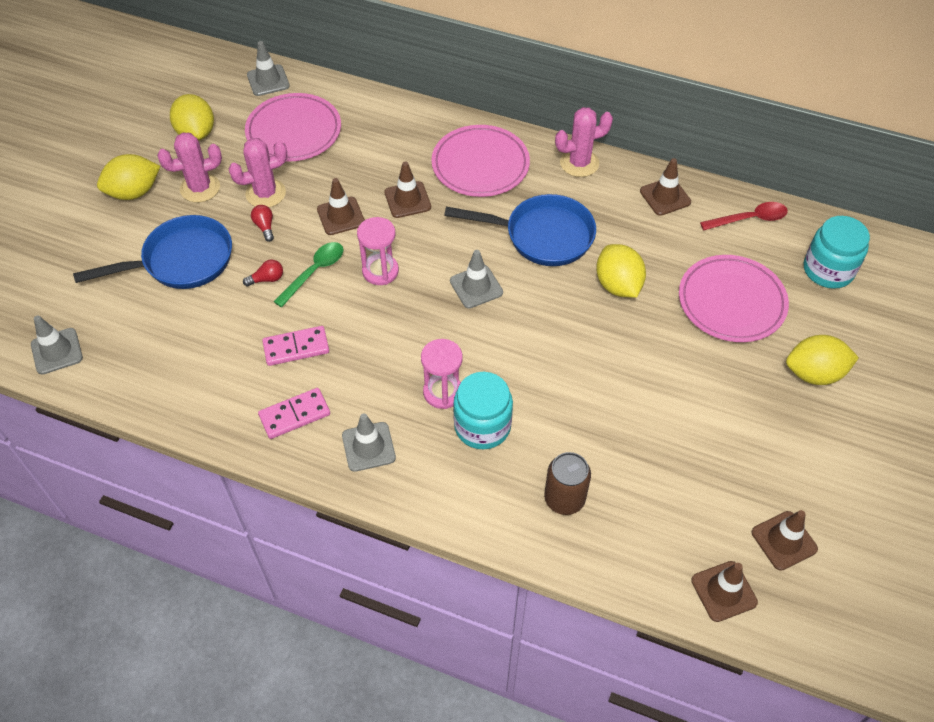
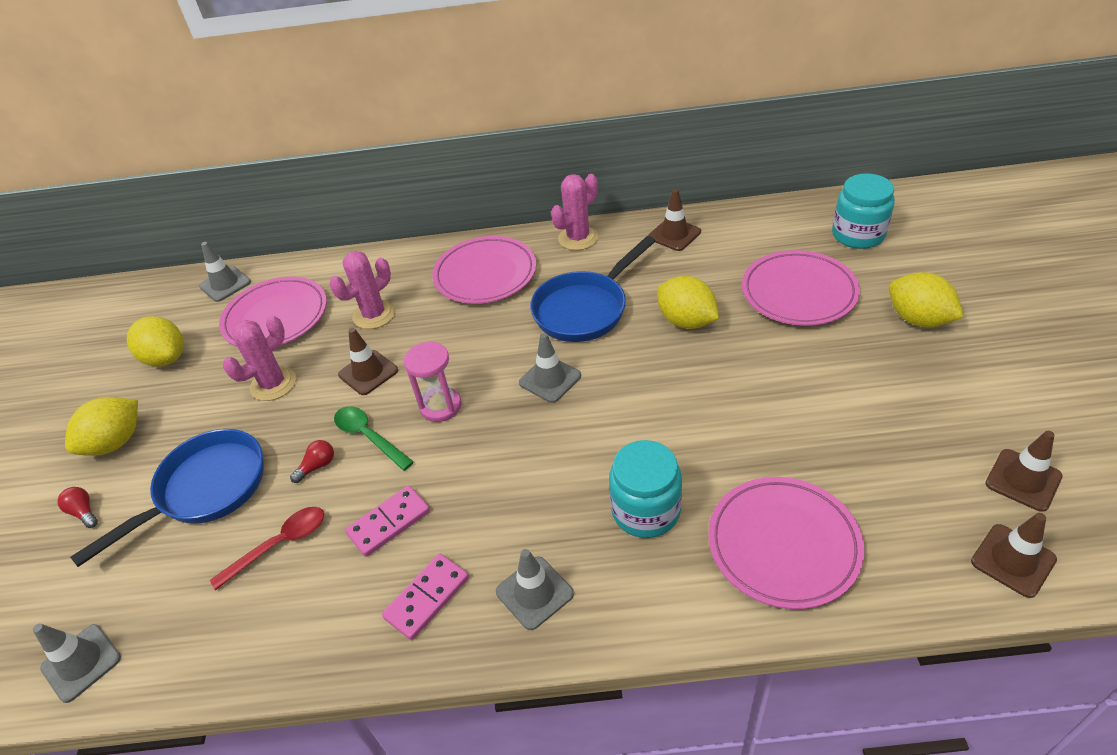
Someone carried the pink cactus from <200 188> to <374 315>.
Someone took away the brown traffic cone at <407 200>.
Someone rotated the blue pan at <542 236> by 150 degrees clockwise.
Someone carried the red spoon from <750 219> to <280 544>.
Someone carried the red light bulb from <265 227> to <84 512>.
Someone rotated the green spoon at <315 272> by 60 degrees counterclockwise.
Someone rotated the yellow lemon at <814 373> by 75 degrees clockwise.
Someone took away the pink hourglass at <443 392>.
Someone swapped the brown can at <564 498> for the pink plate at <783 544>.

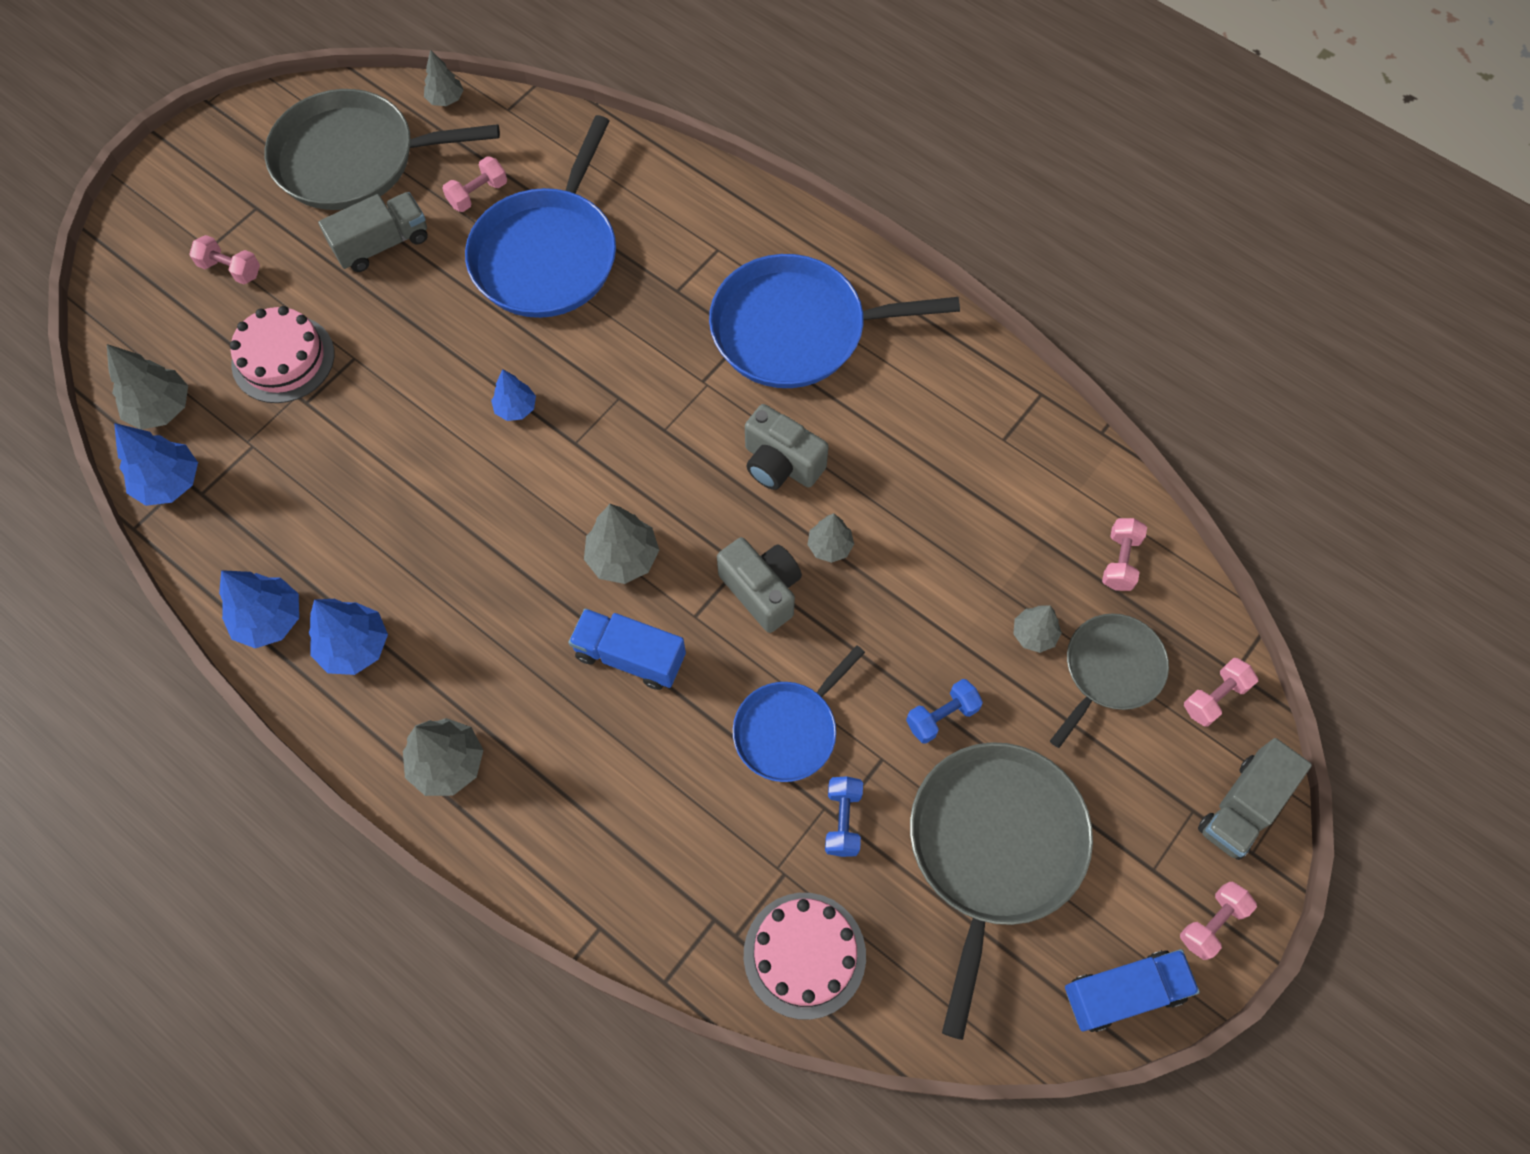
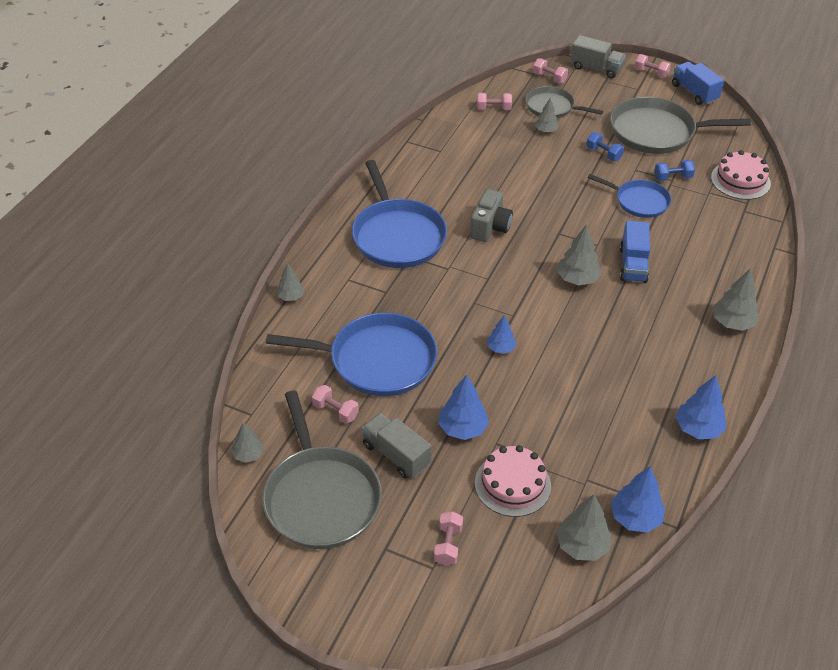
Someone carried the grey tree from <830 546> to <291 297>.
Someone took away the grey camera at <762 590>.
Someone carried the blue tree from <355 647> to <462 428>.

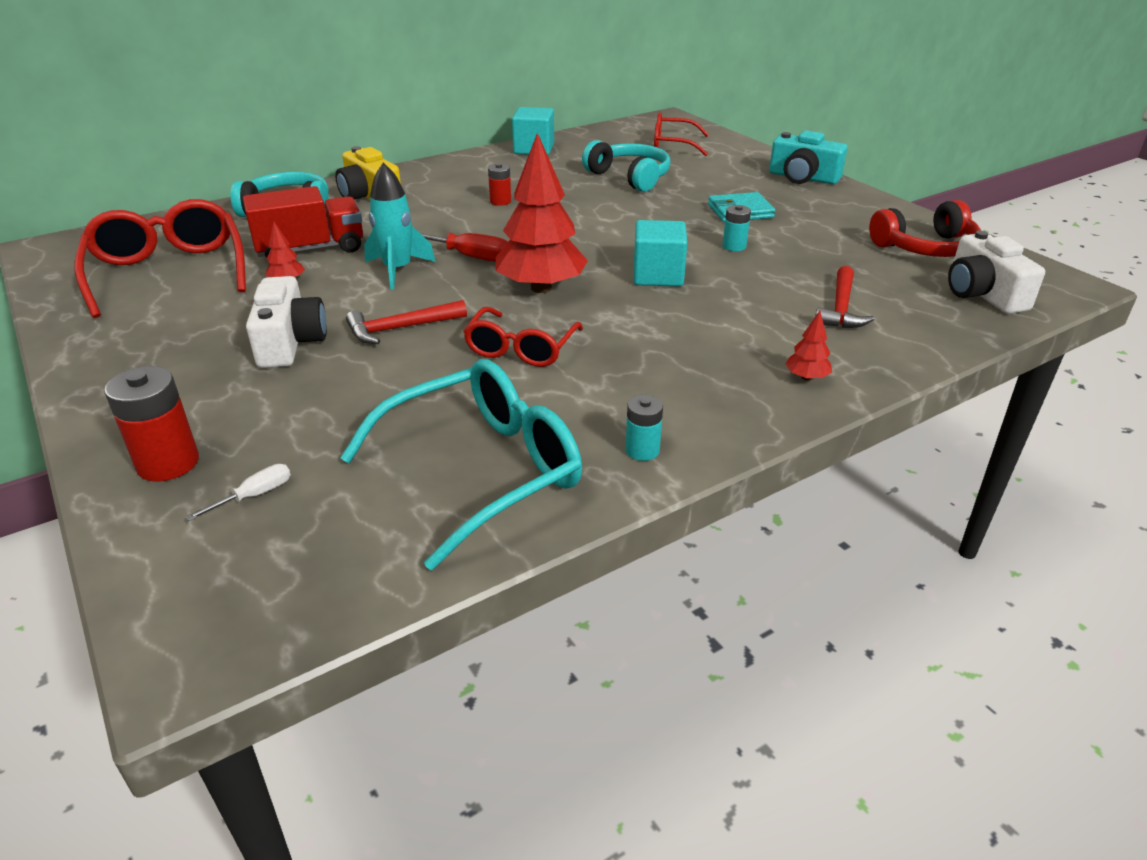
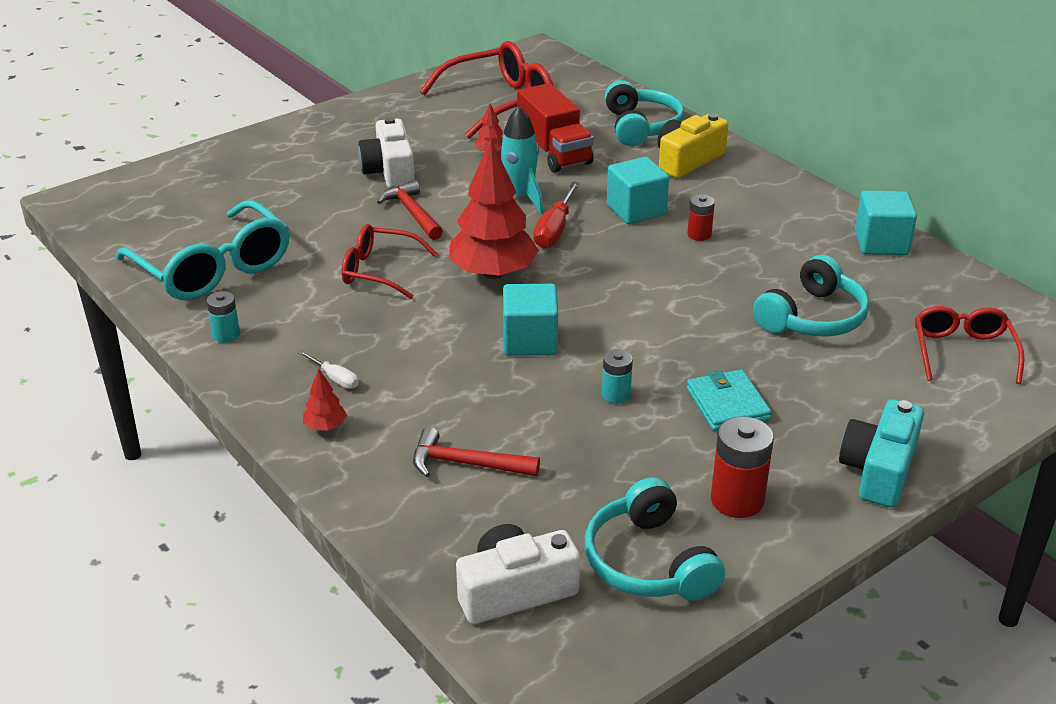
Someone repainted the red headphones at <926 248>, which became the turquoise headphones at <648 562>.
Someone rotated the white camera at <290 342> by 90 degrees clockwise.
Someone carried the red battery from <168 463> to <737 500>.
Someone carried the white screwdriver from <255 495> to <335 379>.
Someone put down the turquoise cube at <636 210>.

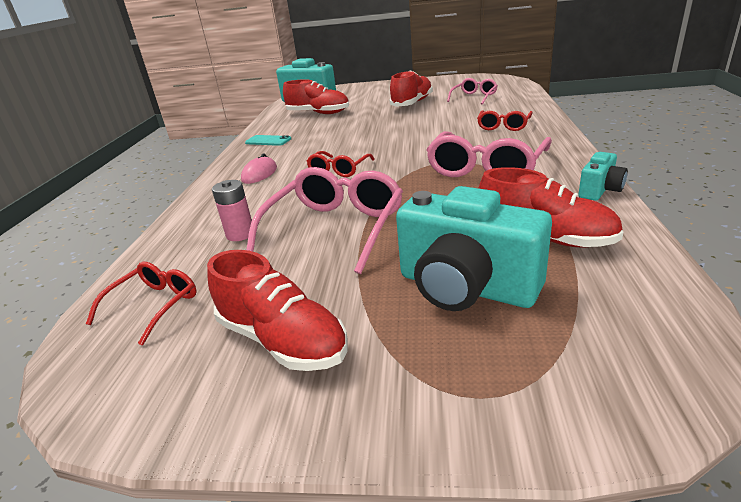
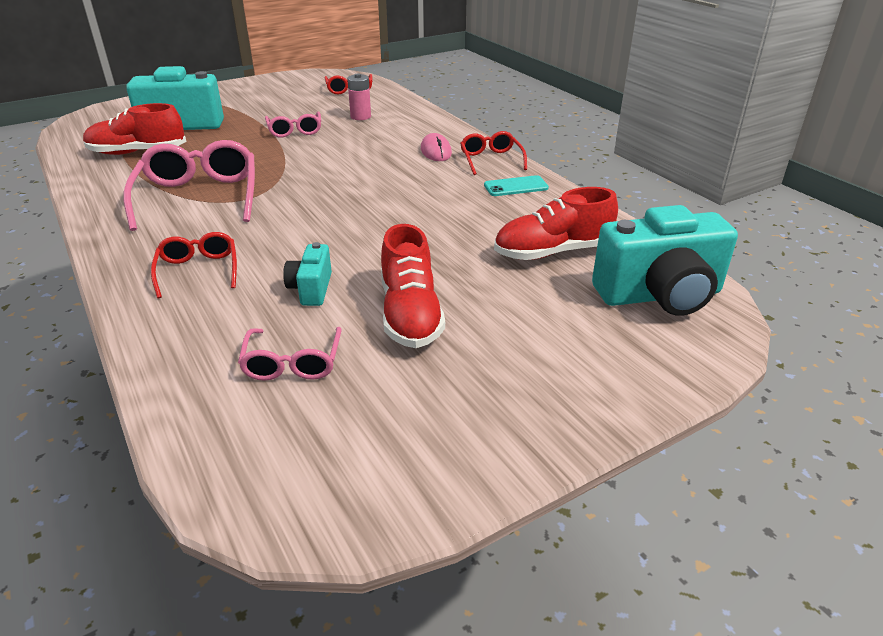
Someone carried the red glasses from <339 170> to <491 160>.
Someone carried the turquoise camera from <600 190> to <311 289>.
Someone scaled the pink glasses at <335 228> by 0.56.
Someone took away the red shoe at <282 340>.

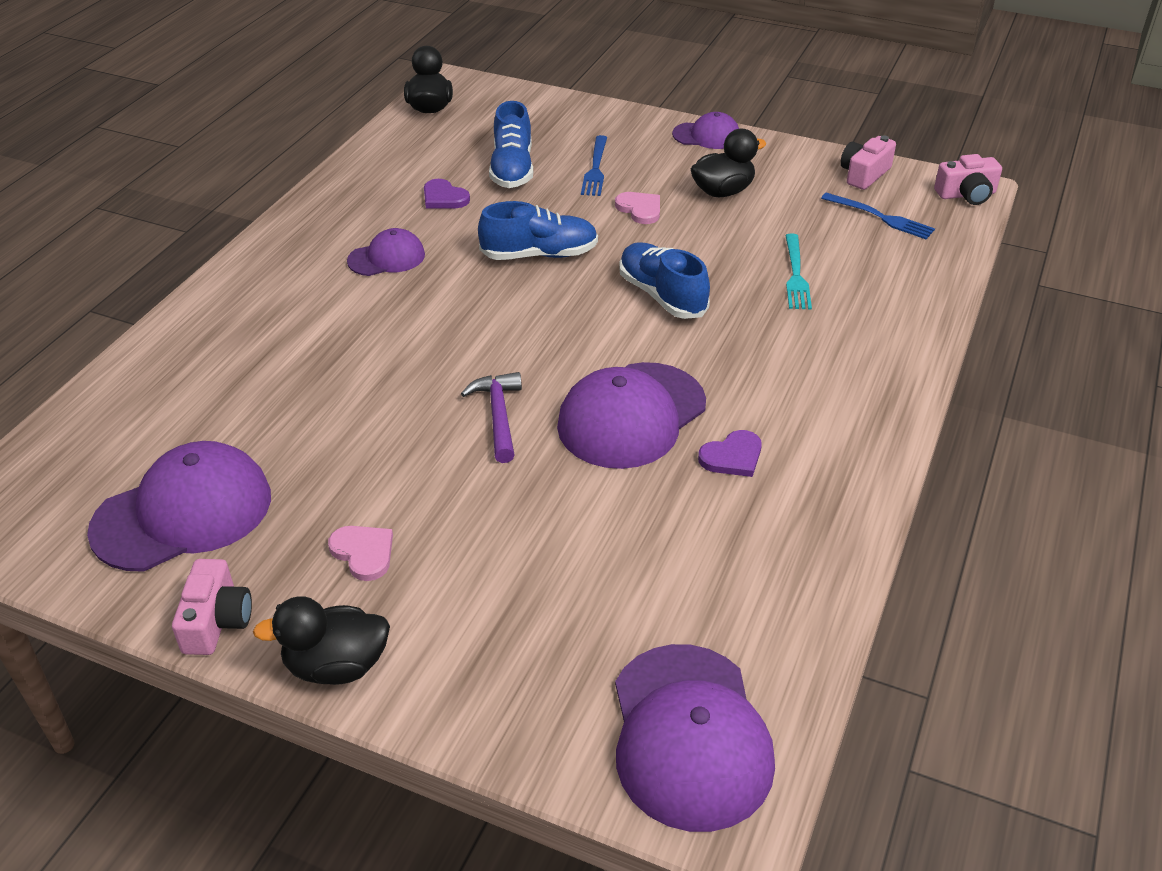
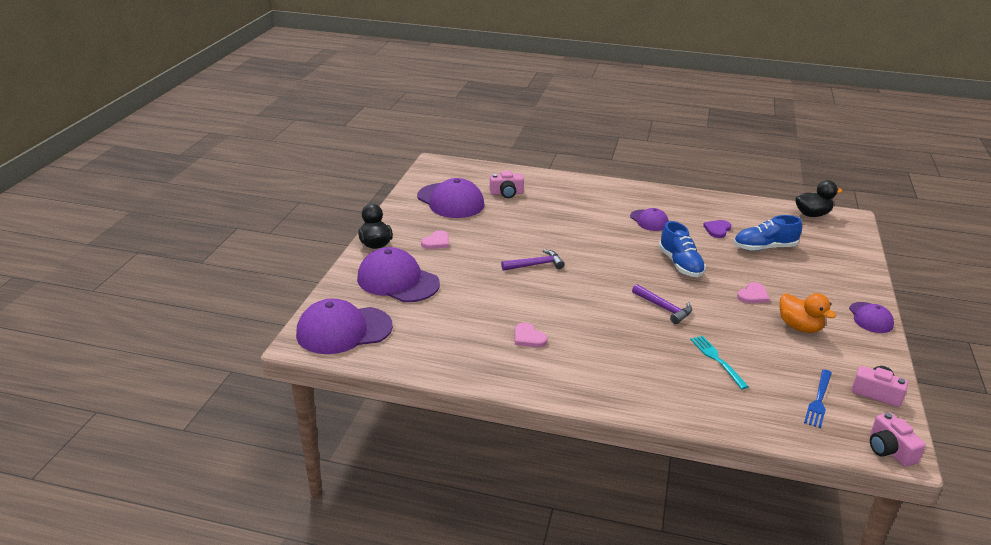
Someone repainted the black duck at <723 191>, which became the orange duck at <799 327>.
Someone took away the blue fork at <595 169>.
Someone rotated the turquoise fork at <796 275> by 75 degrees clockwise.
Someone swapped the blue shoe at <662 296> for the purple hammer at <664 308>.
Someone carried the purple cap from <631 415> to <398 281>.
Someone repainted the purple heart at <732 457>, which became the pink heart at <528 337>.
Someone carried the pink camera from <217 621> to <506 193>.

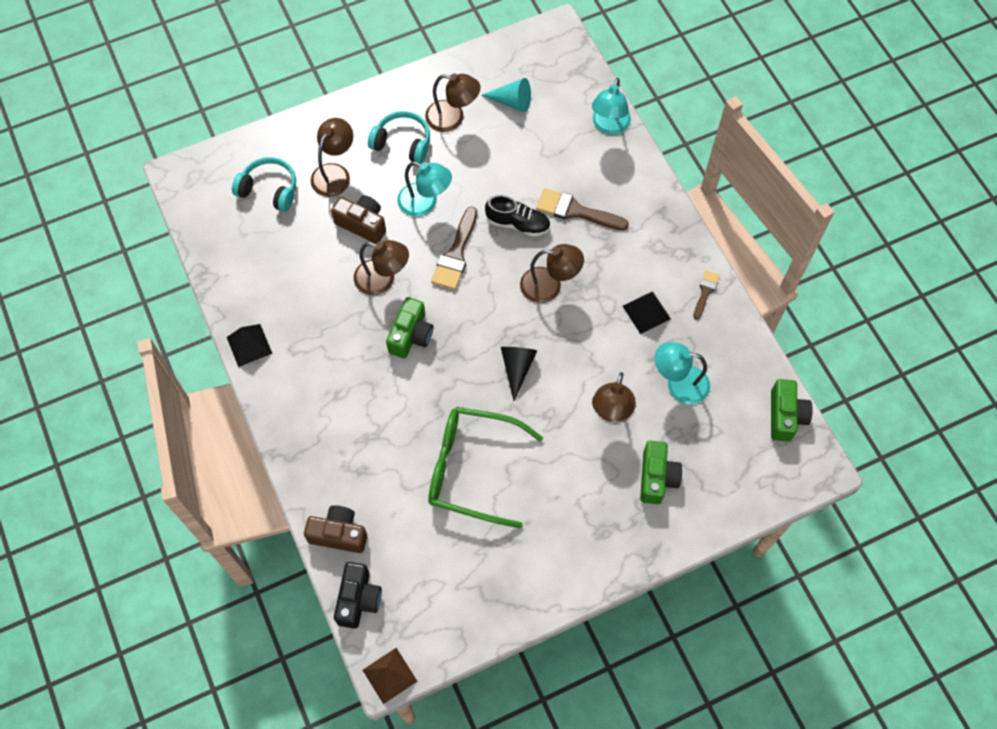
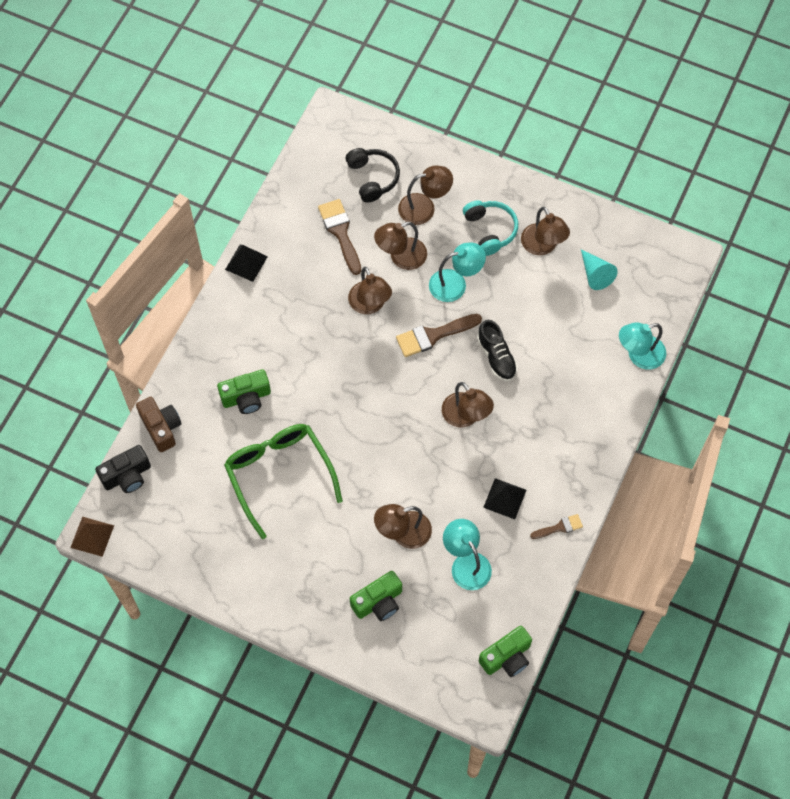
Someone repainted the turquoise headphones at <269 190>, which became the black headphones at <373 178>.
Someone rotated the turquoise lamp at <425 203> by 90 degrees counterclockwise.
Someone carried the brown brush from <575 211> to <340 232>.
Someone swapped the brown camera at <362 224> for the brown lamp at <401 257>.
Someone carried the green camera from <411 335> to <246 398>.
Someone took away the black cone at <517 368>.

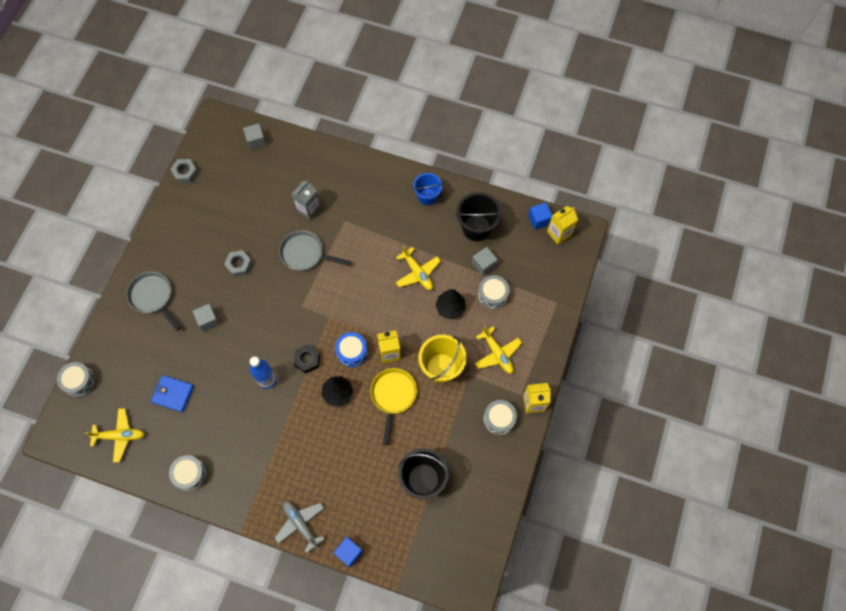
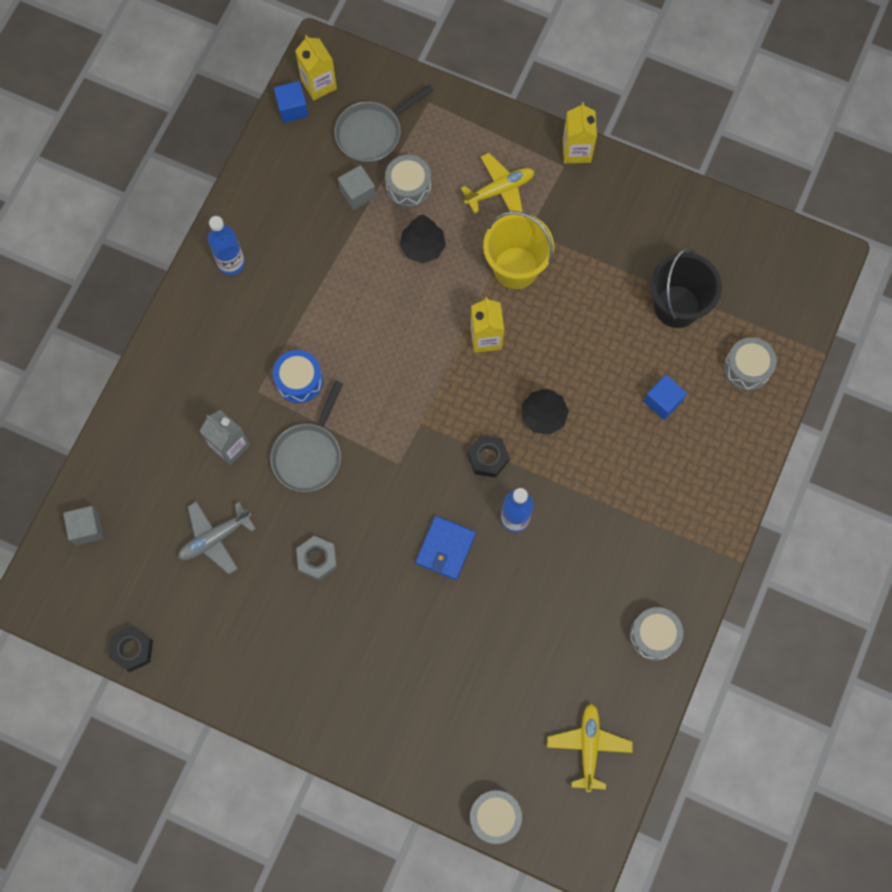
Someone repainted the grey nut at <185 173>, which became the black nut at <132 649>.
Someone swapped the blue bucket at <427 196> for the blue bottle at <231 263>.
Someone took away the black bucket at <476 228>.
Someone took away the yellow plane at <417 273>.
Someone carried the grey pan from <153 297> to <372 133>.
Someone took away the grey cube at <208 320>.
Someone carried the blue drum from <352 352> to <299 380>.
Someone took away the yellow pan at <393 396>.
Someone carried the blue wallet from <173 394> to <445 548>.
Someone carried the grey drum from <499 419> to <747 368>.
Someone carried the grey plane from <300 524> to <215 538>.
Someone carried the blue cube from <349 552> to <662 401>.

